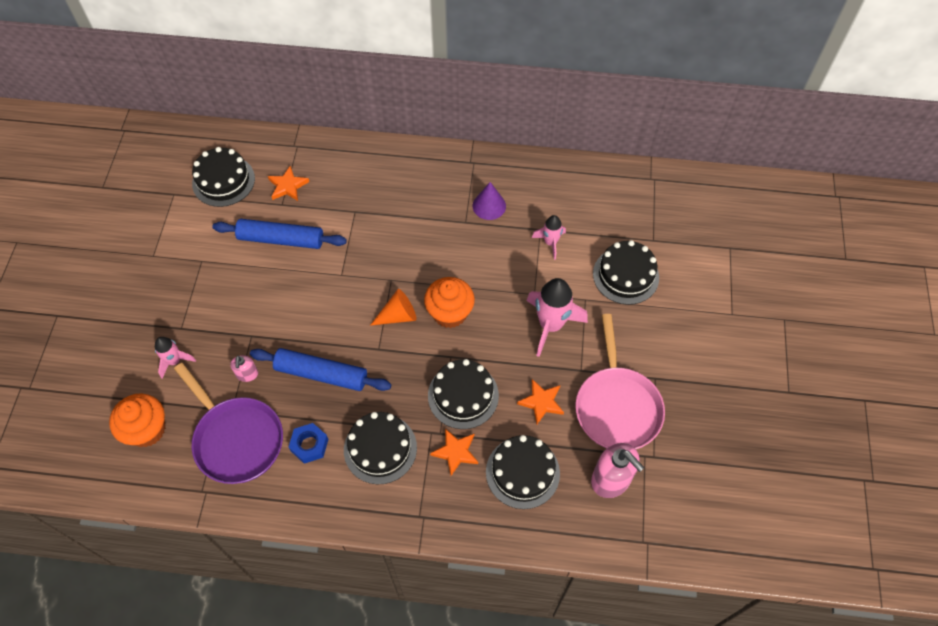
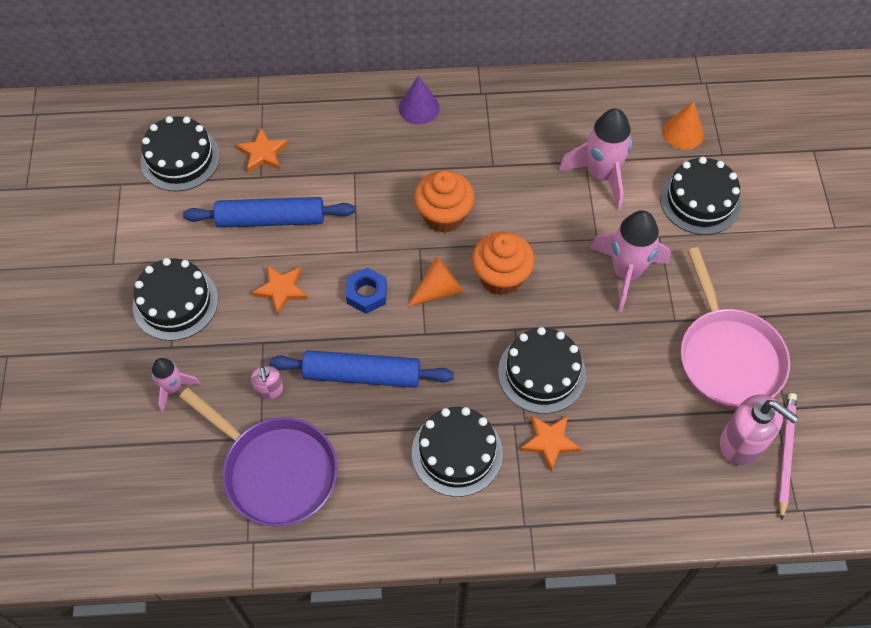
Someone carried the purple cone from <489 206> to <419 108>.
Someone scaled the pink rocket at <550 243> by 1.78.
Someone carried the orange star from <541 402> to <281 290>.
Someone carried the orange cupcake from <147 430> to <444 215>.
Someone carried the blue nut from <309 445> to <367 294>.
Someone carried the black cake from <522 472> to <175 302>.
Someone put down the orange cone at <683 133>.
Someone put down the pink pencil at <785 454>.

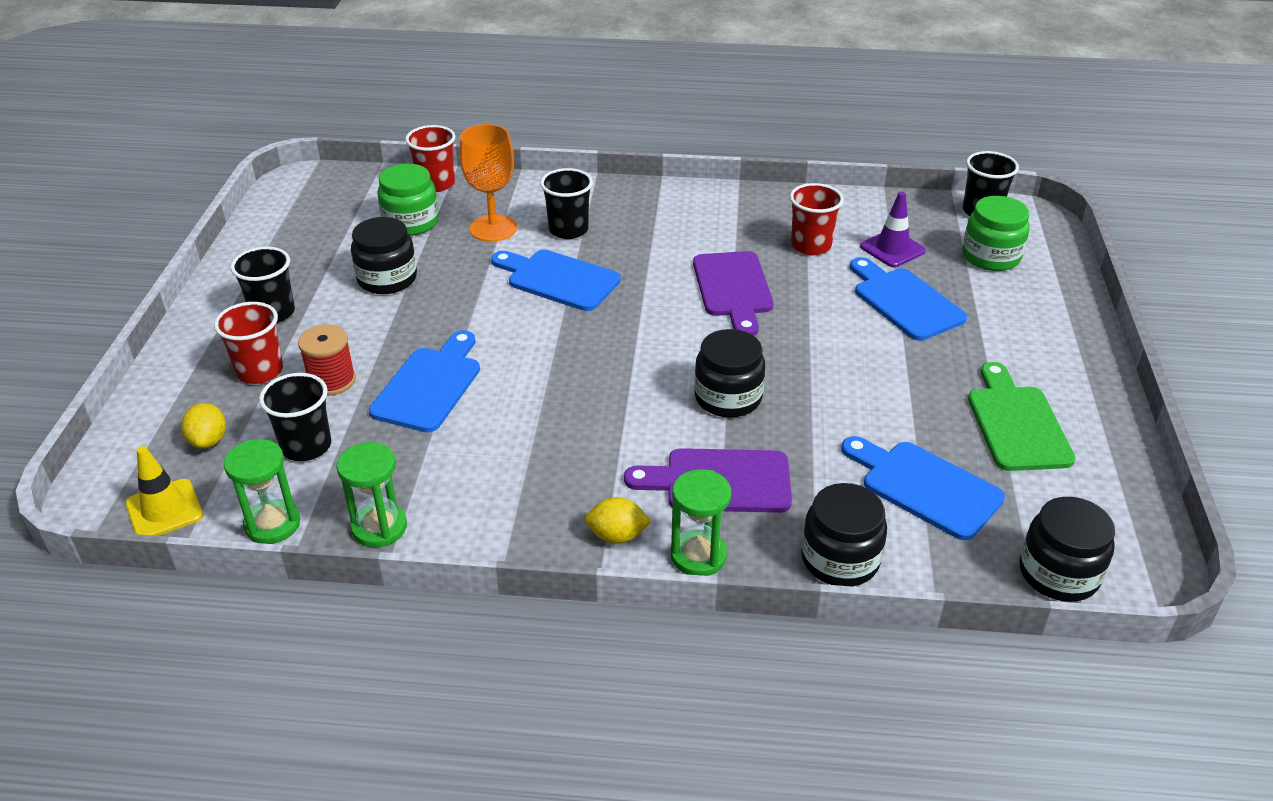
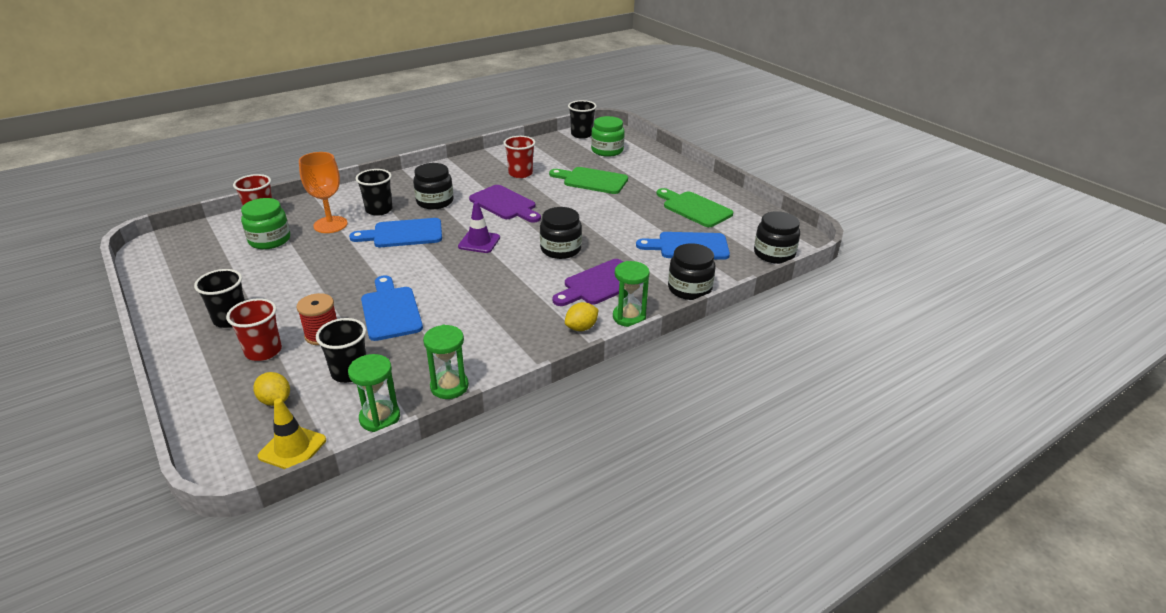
Someone carried the purple traffic cone from <892 249> to <479 242>.
Someone carried the black jar from <387 279> to <435 201>.
Someone repainted the blue cutting board at <904 301>, which became the green cutting board at <592 180>.

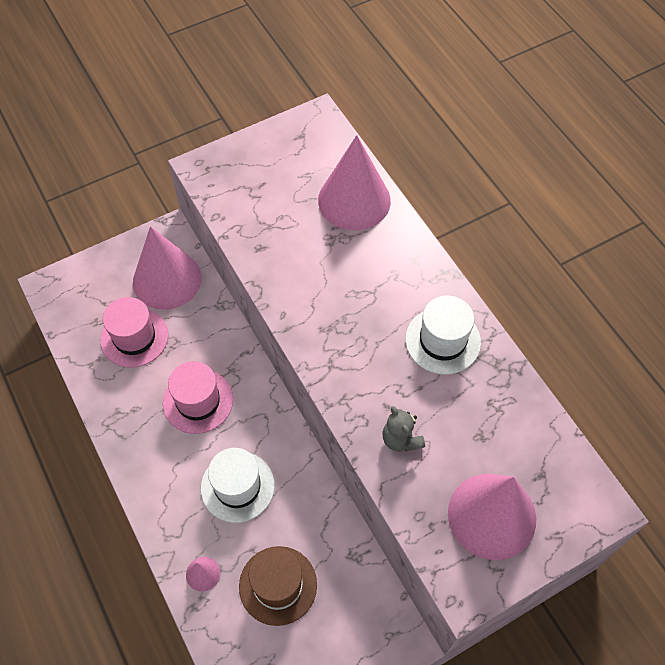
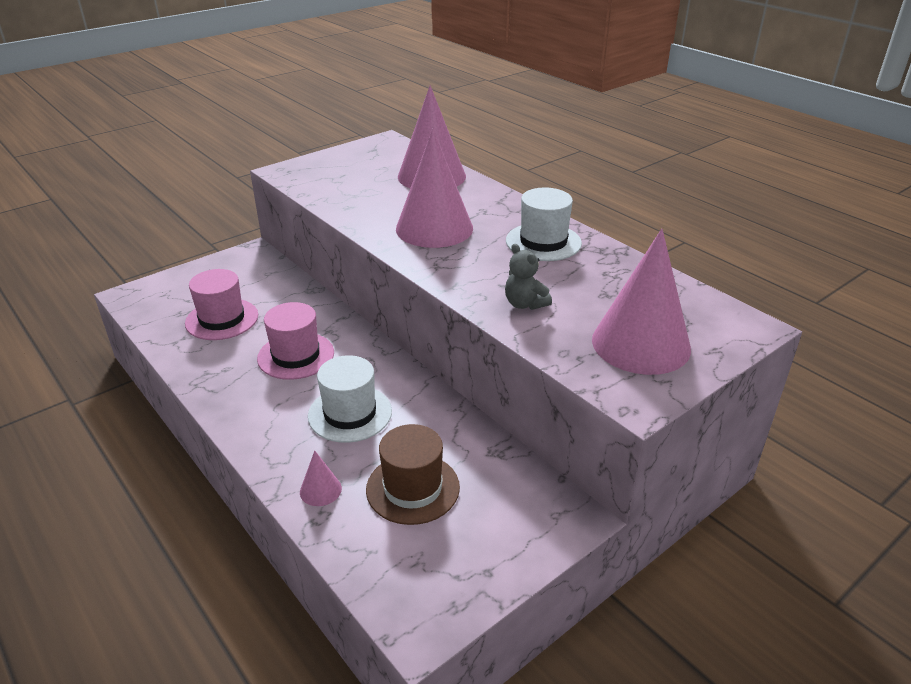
Someone carried the pink cone from <167 279> to <434 228>.

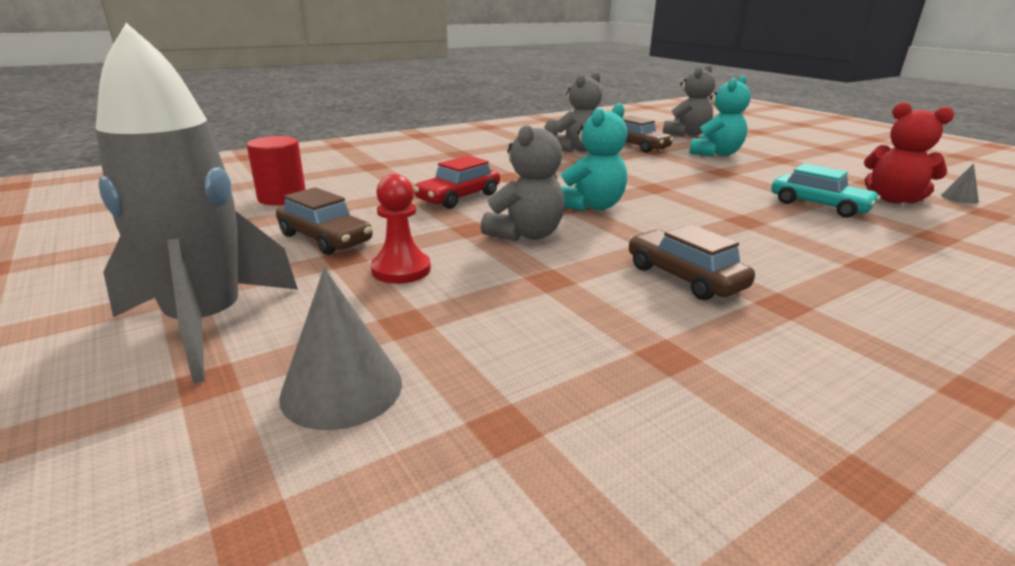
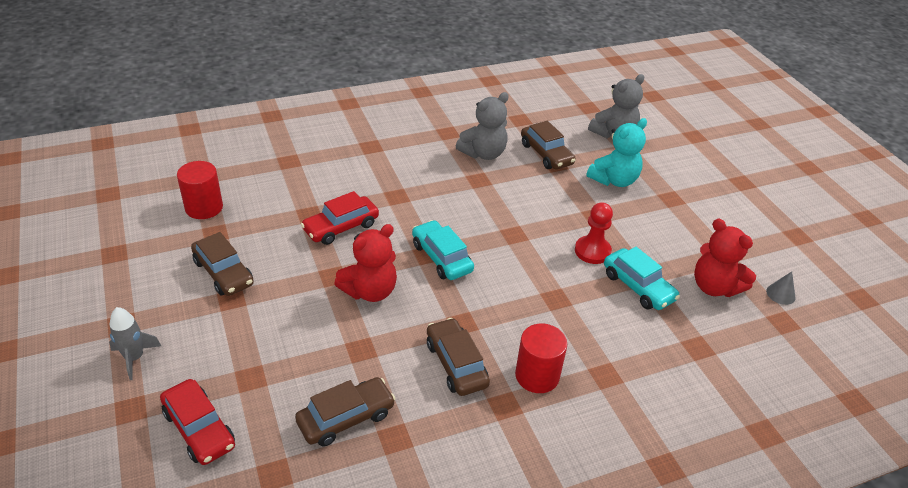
Someone scaled the grey rocket at <207 324> by 0.45.
Someone swapped the turquoise teddy bear at <591 206> for the turquoise car at <442 257>.
Someone repainted the grey teddy bear at <526 235>, which became the red teddy bear at <370 291>.
Someone carried the red pawn from <401 270> to <592 251>.
Someone swapped the grey cone at <342 389> for the red car at <199 429>.
Someone put down the red cylinder at <537 375>.
Someone put down the brown car at <346 418>.

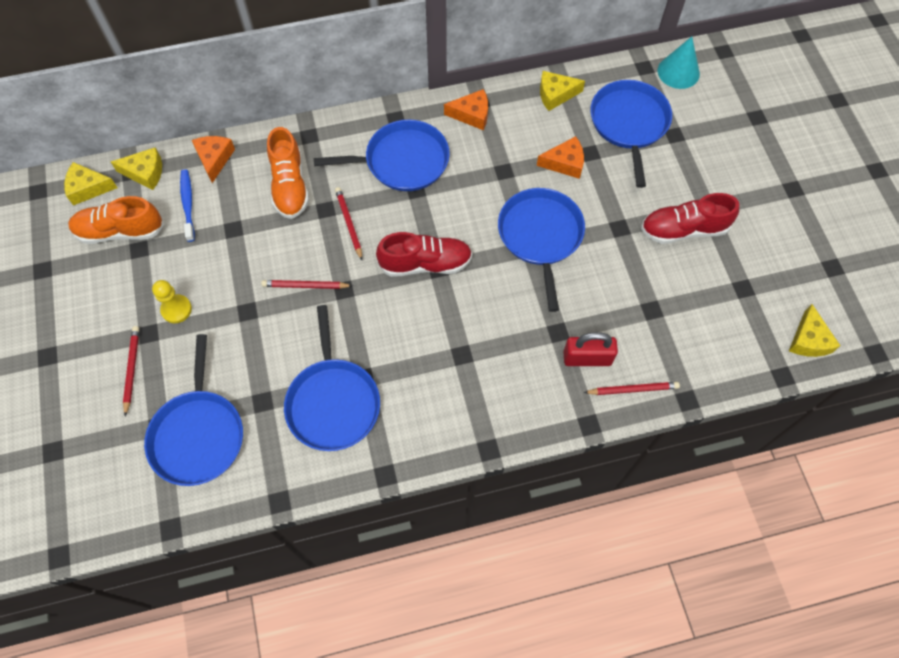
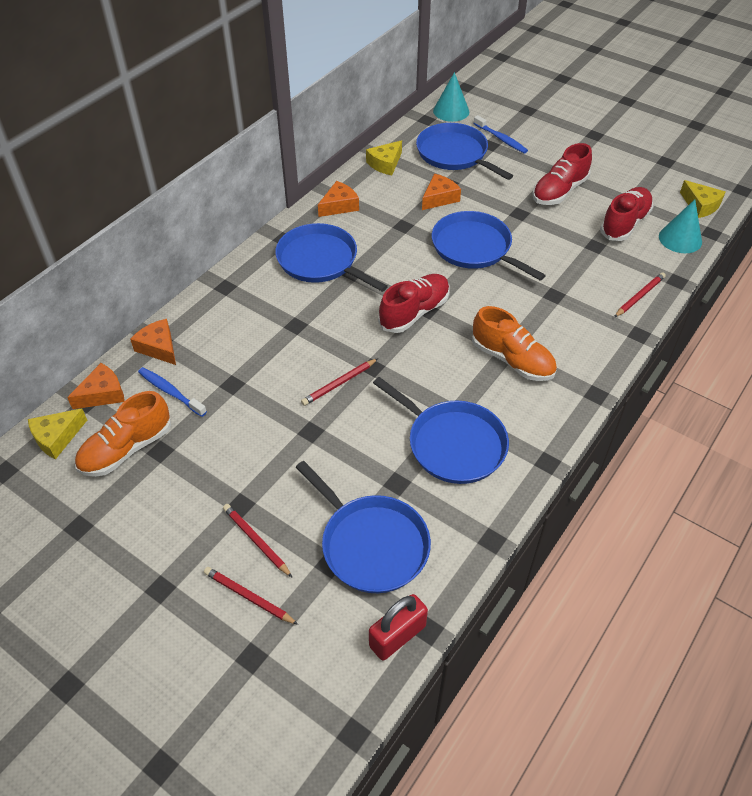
Someone rotated the blue pan at <402 161> by 90 degrees counterclockwise.
Someone carried the orange shoe from <290 186> to <512 360>.
Someone repainted the yellow cheese at <145 173>, which became the orange cheese at <103 394>.
Someone carried the red pencil from <349 223> to <248 597>.
Someone took away the yellow pawn at <176 309>.
Someone carried the red padlock from <587 358> to <397 636>.
Someone put down the blue toothbrush at <501 139>.
Someone put down the red shoe at <624 224>.
Someone put down the turquoise cone at <680 239>.

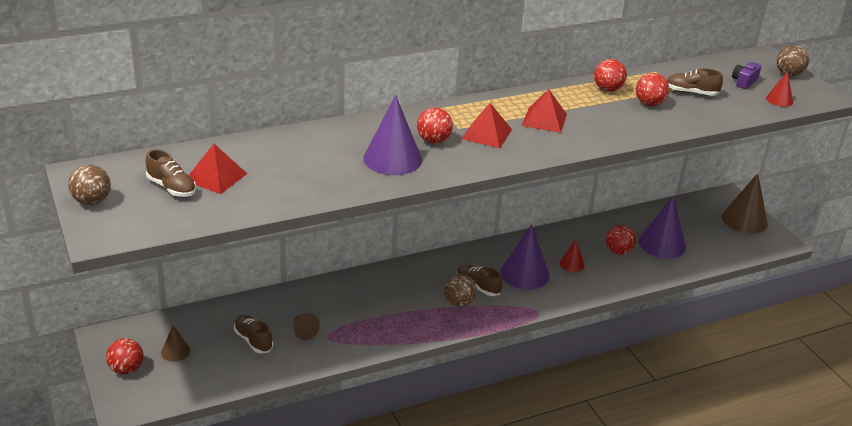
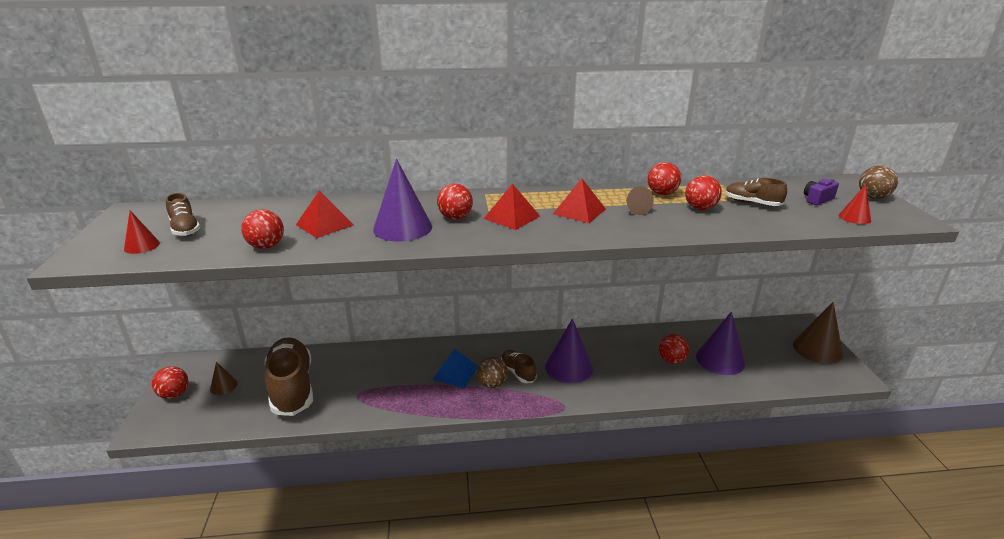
Someone carried the red pyramid from <216 177> to <325 225>.
Someone took away the brown ball at <92 201>.
Someone carried the red cone from <572 264> to <142 246>.
Someone carried the brown cone from <303 331> to <635 209>.
Someone scaled the brown shoe at <253 341> by 2.08.
Someone put down the red ball at <266 246>.
Someone put down the blue pyramid at <456 373>.

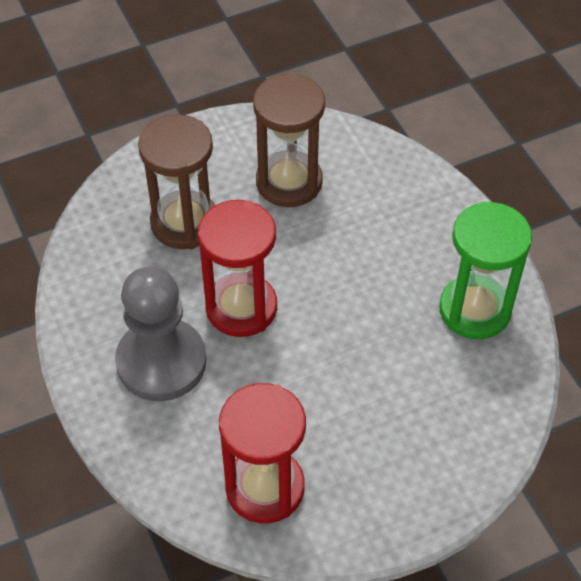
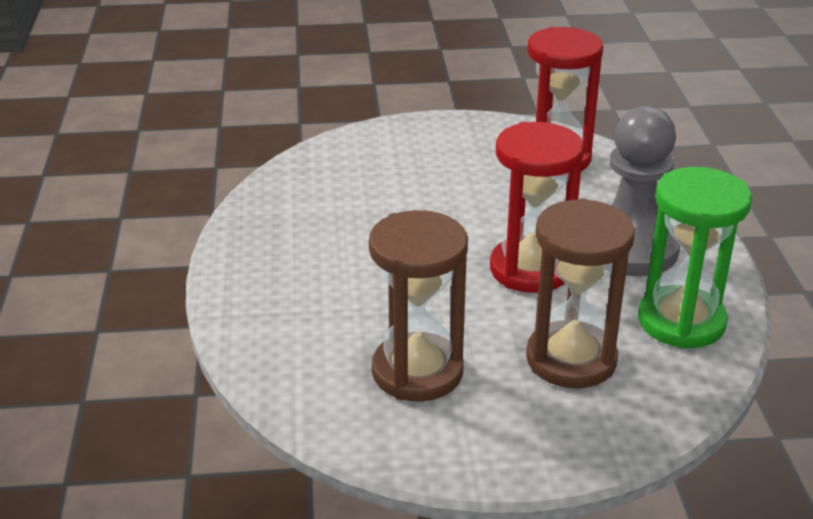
Someone carried the green hourglass from <474 310> to <681 321>.

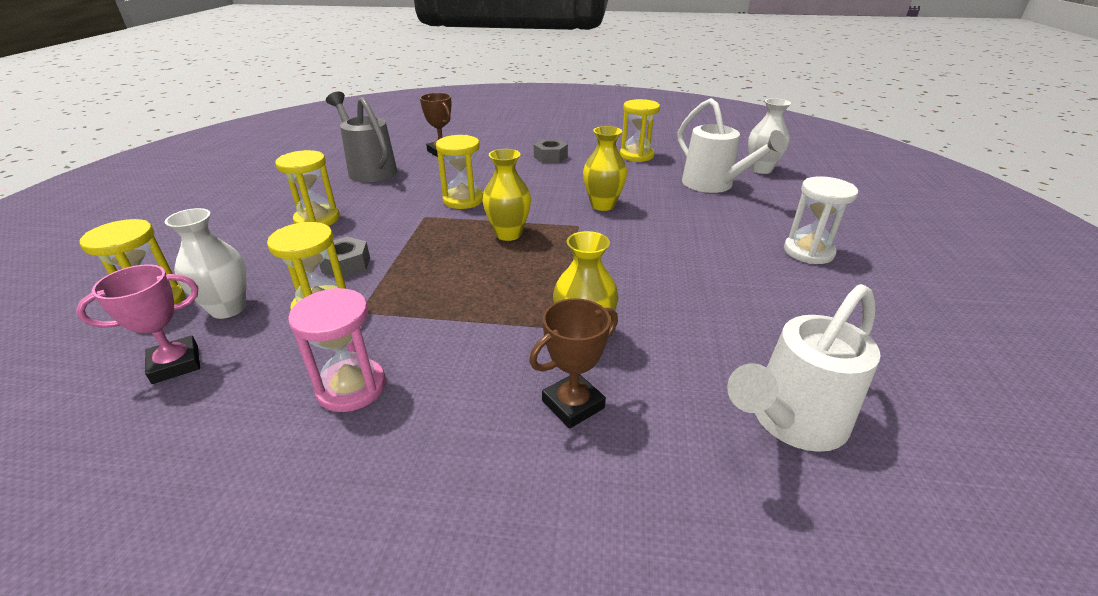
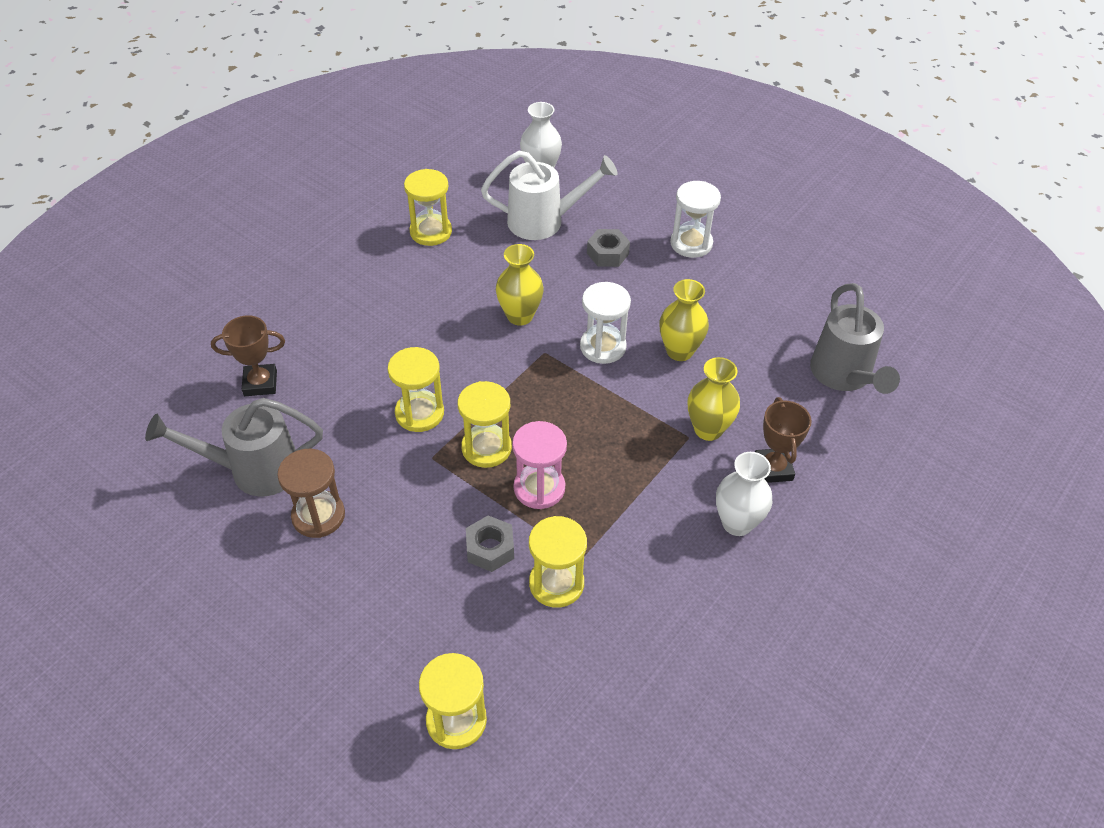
Someone carried the grey nut from <550 157> to <607 254>.
Someone carried the yellow vase from <508 234> to <679 351>.
Someone carried the yellow hourglass from <317 219> to <486 448>.
Someone carried the white vase from <228 308> to <737 523>.
Someone took away the pink trophy at <175 364>.
Someone repainted the white watering can at <791 421>, which became the grey watering can at <844 376>.
Someone carried the pink hourglass from <351 387> to <539 488>.
Someone put down the white hourglass at <603 347>.
Someone put down the brown hourglass at <318 516>.

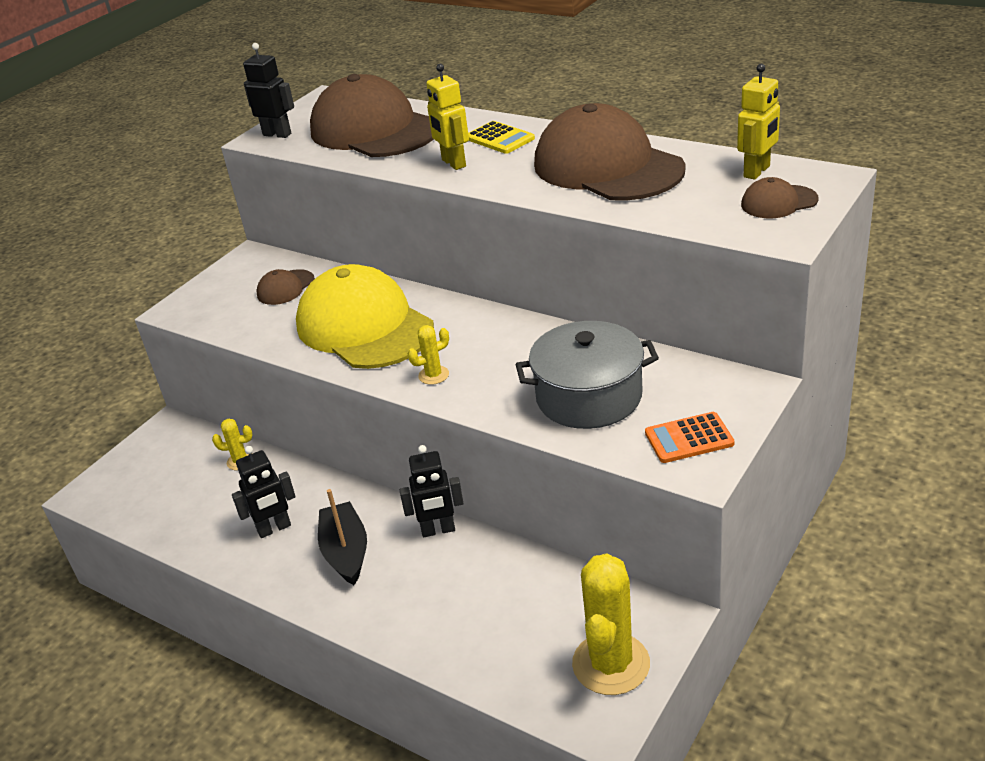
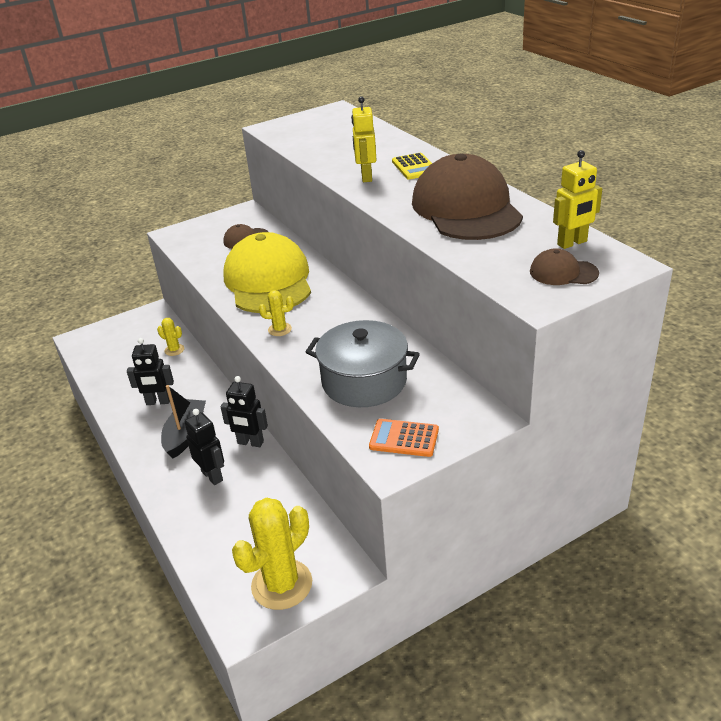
Someone carried the black robot from <277 134> to <212 476>.
Someone took away the brown cap at <374 130>.

